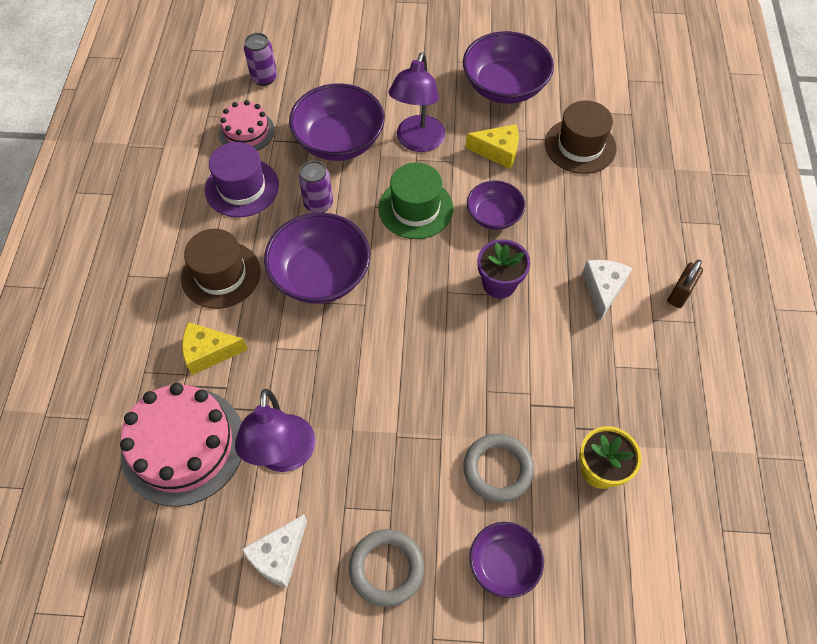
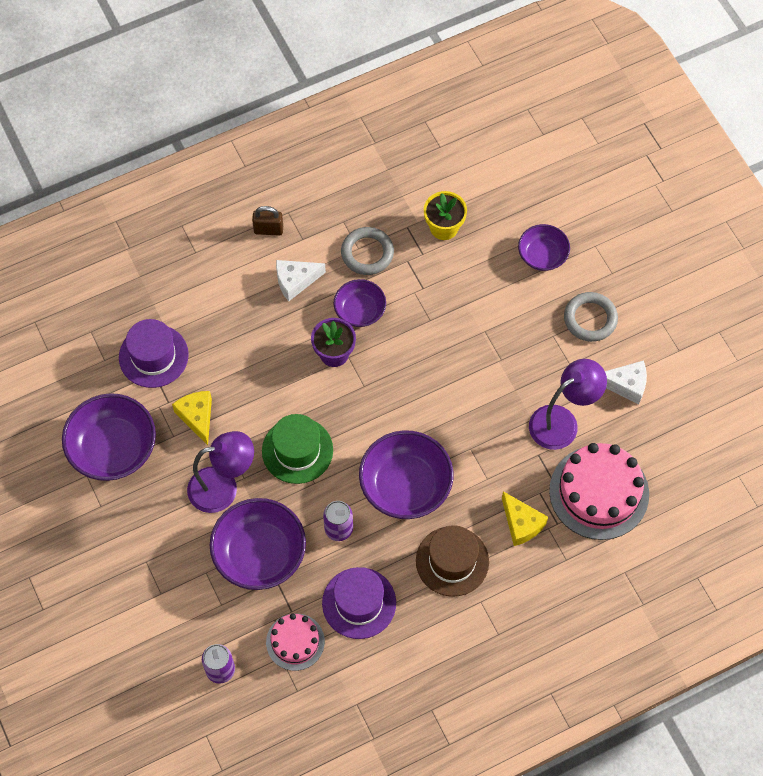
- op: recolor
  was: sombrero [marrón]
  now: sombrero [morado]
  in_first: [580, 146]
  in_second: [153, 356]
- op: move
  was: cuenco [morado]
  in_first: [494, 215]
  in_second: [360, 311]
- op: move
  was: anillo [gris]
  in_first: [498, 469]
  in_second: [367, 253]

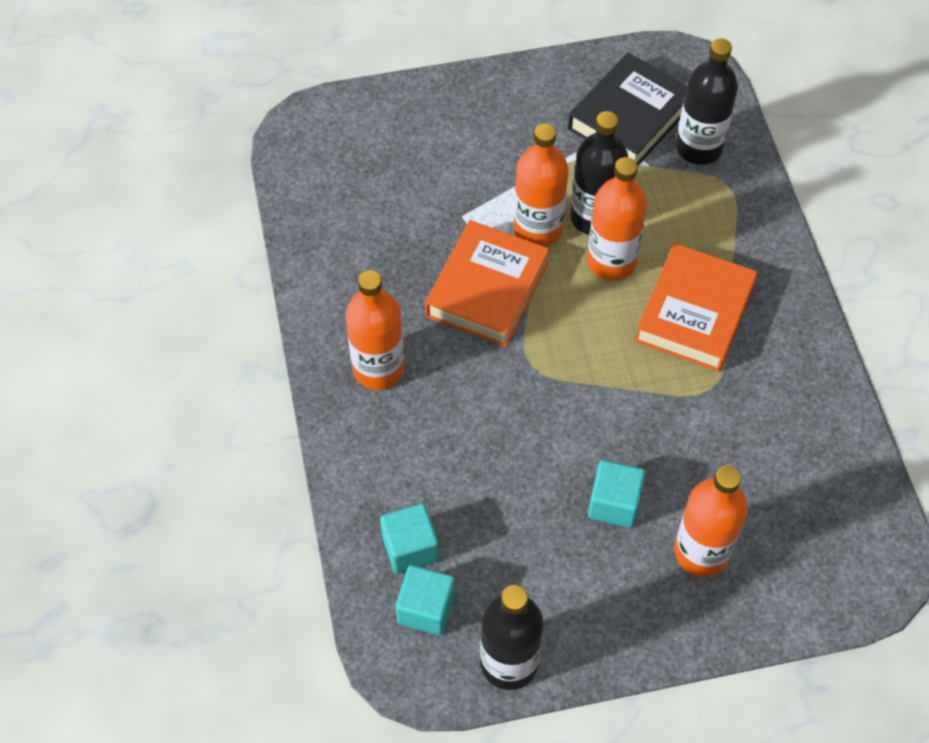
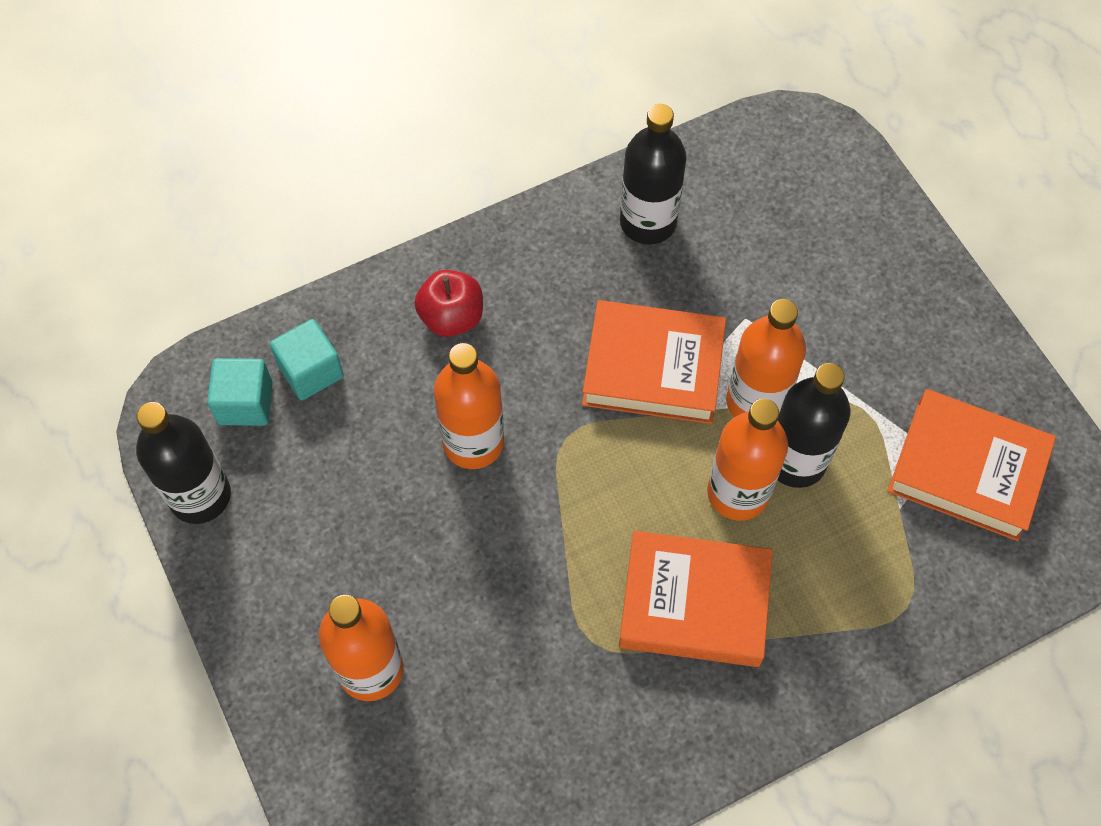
- op: move
  was: botella [negro]
  in_first: [699, 148]
  in_second: [648, 222]
- op: recolor
  was: libro [negro]
  now: libro [naranja]
  in_first: [630, 117]
  in_second: [967, 470]
- op: move
  was: botella [naranja]
  in_first: [378, 369]
  in_second: [473, 442]
- op: delete
  was: cubo [turquesa]
  in_first: [614, 503]
- op: insert
  now: manzana [rojo]
  in_second: [451, 317]

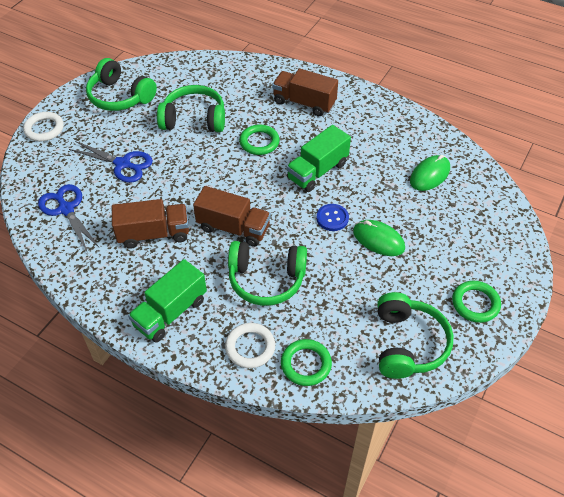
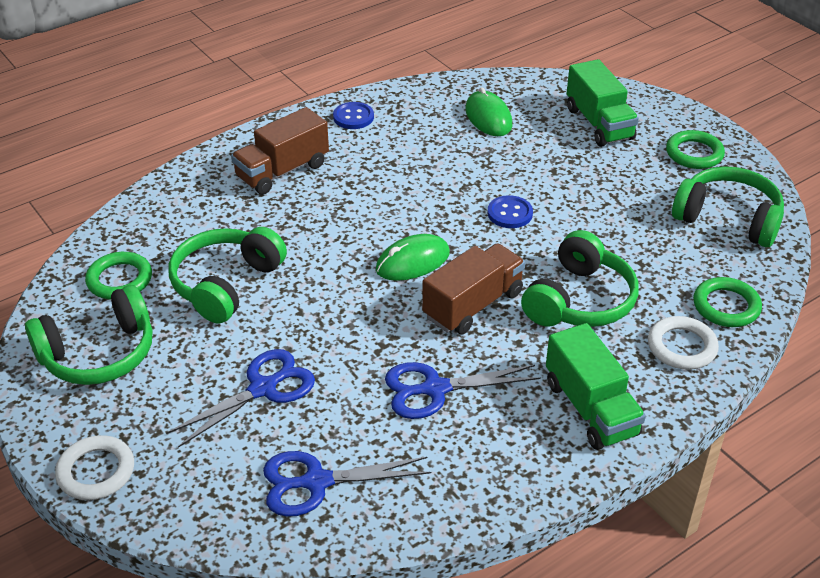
- op: move
  was: anillo [verde]
  in_first: [259, 142]
  in_second: [119, 280]
- op: move
  was: camión [verde]
  in_first: [317, 171]
  in_second: [599, 123]
- op: replace
  was: camión [marrón]
  now: tijeras [azul]
  in_first: [154, 234]
  in_second: [435, 389]
- op: move
  was: ratón [verde]
  in_first: [378, 240]
  in_second: [412, 261]
- op: insert
  now: botón [azul]
  in_second: [353, 117]

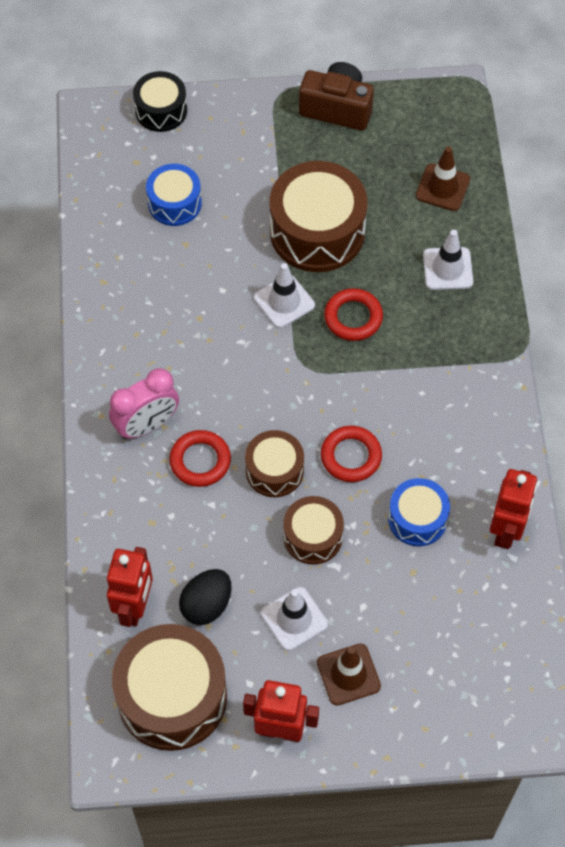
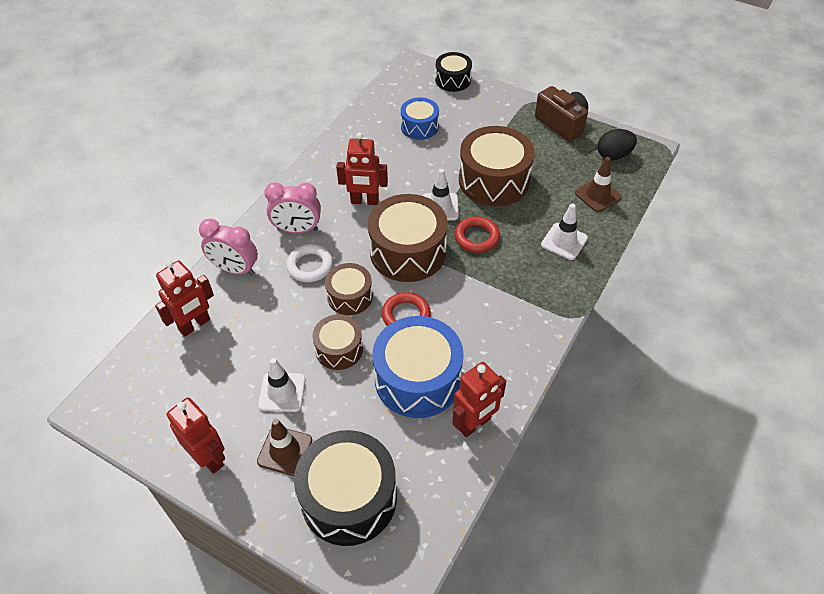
- op: recolor
  was: anillo [rojo]
  now: anillo [blanco]
  in_first: [200, 461]
  in_second: [310, 266]
- op: resize
  was: tambor [azul]
  in_first: [417, 519]
  in_second: [418, 379]
  ratio: 1.76
- op: move
  was: huevo [negro]
  in_first: [206, 605]
  in_second: [613, 155]
- op: move
  was: tambor [marrón]
  in_first: [172, 697]
  in_second: [408, 251]
- op: insert
  now: robot [rojo]
  in_second: [364, 201]
- op: insert
  now: despertador [rosa]
  in_second: [235, 269]
- op: insert
  now: tambor [negro]
  in_second: [349, 498]

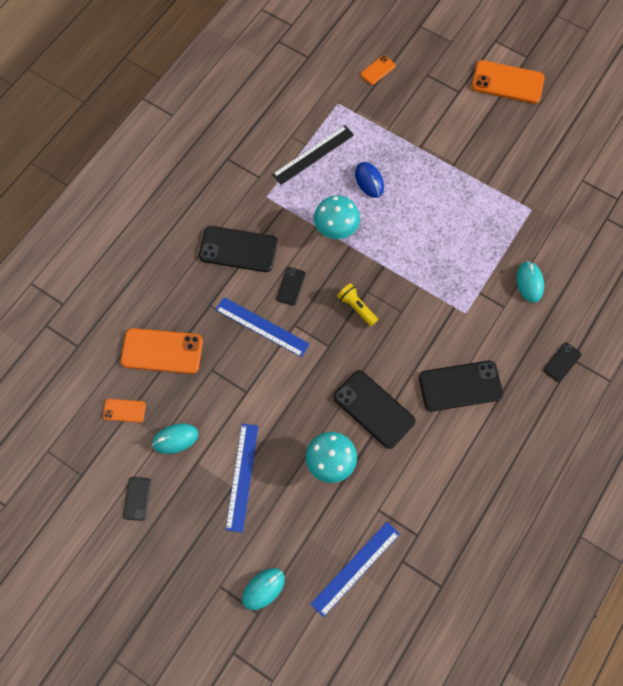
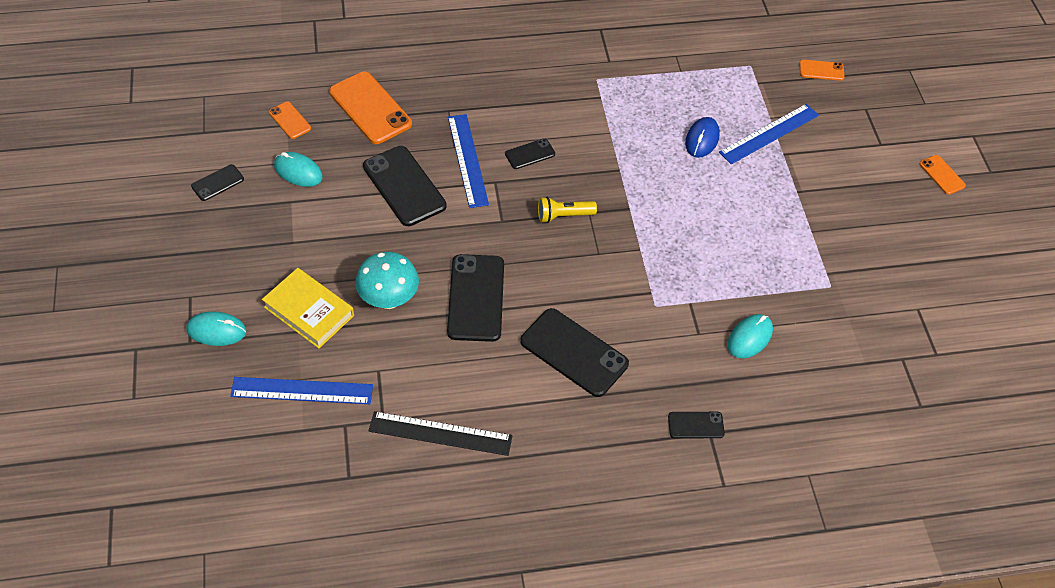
- op: resize
  was: móvil [naranja]
  in_first: [507, 82]
  in_second: [942, 175]
  ratio: 0.51
- op: move
  was: regla [negro]
  in_first: [313, 155]
  in_second: [440, 434]
- op: delete
  was: seta [turquesa]
  in_first: [336, 229]
- op: move
  was: móvil [negro]
  in_first: [238, 249]
  in_second: [404, 186]
- op: rotate
  was: lámpara de mano [amarillo]
  in_first: [356, 307]
  in_second: [563, 216]
  clockwise: -105
- op: move
  was: regla [azul]
  in_first: [242, 477]
  in_second: [769, 134]
- op: insert
  now: libro [amarillo]
  in_second: [309, 311]

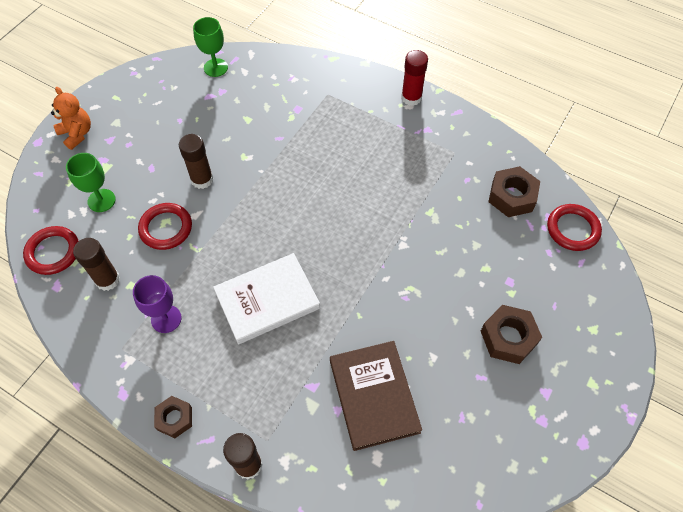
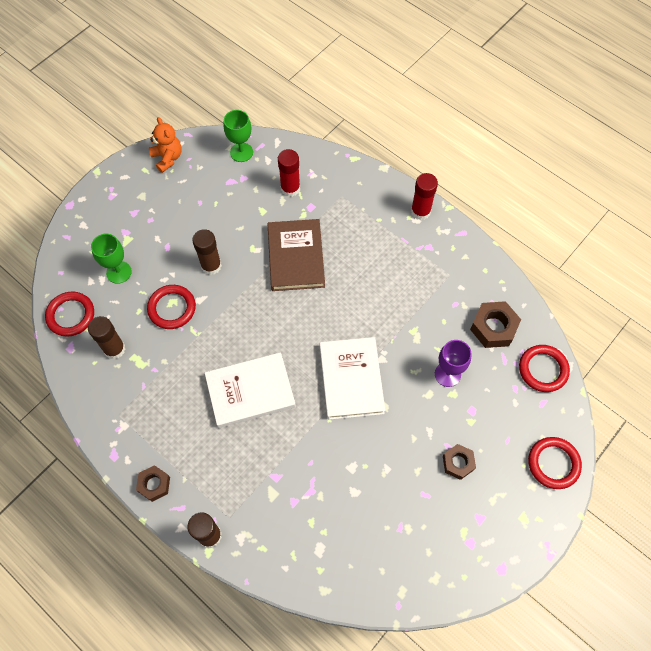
- op: move
  was: osito [naranja]
  in_first: [77, 134]
  in_second: [167, 158]
- op: move
  was: copa [morado]
  in_first: [166, 319]
  in_second: [447, 374]
- op: resize
  was: tuerca [marrón]
  in_first: [508, 338]
  in_second: [458, 463]
  ratio: 0.65
- op: move
  was: libro [marrón]
  in_first: [374, 396]
  in_second: [296, 257]
- op: insert
  now: barra de pegamento [rojo]
  in_second: [290, 188]
- op: insert
  now: libro [blanco]
  in_second: [351, 379]
- op: insert
  now: anillo [rojo]
  in_second: [553, 463]

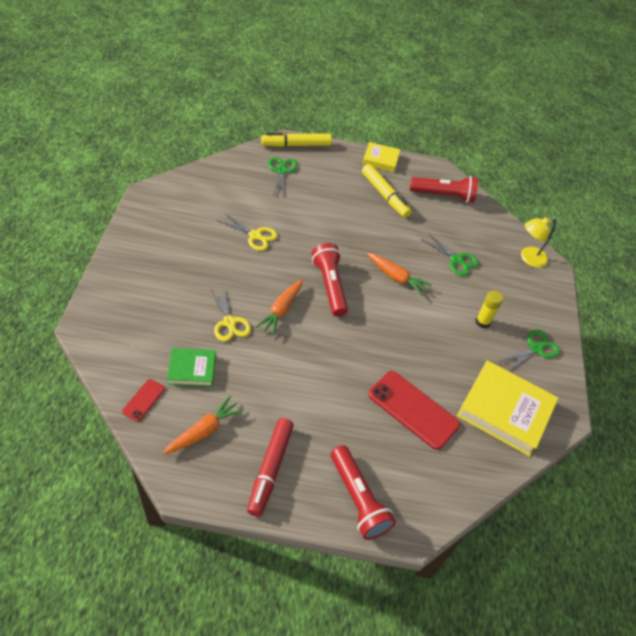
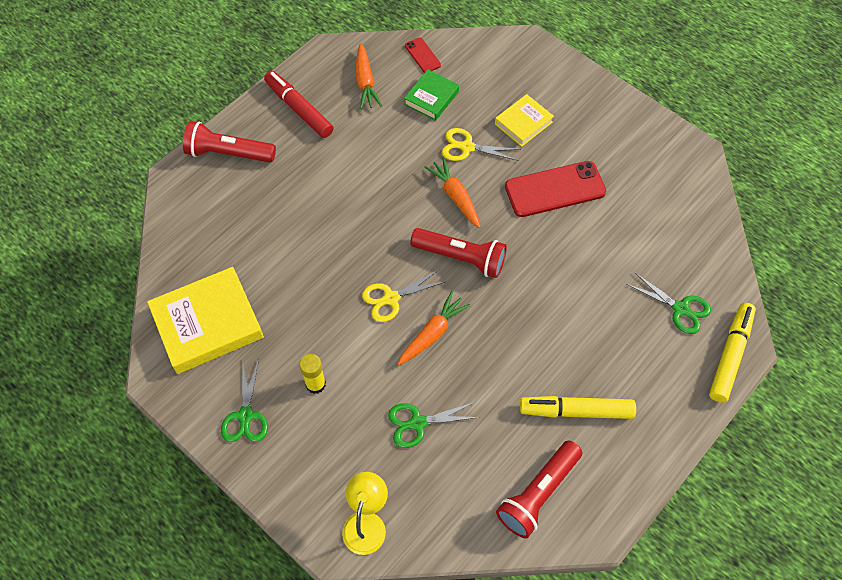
- op: move
  was: libro [amarillo]
  in_first: [380, 160]
  in_second: [523, 123]
- op: move
  was: tijeras [amarillo]
  in_first: [255, 235]
  in_second: [391, 298]
- op: rotate
  was: zanahoria [naranja]
  in_first: [396, 277]
  in_second: [432, 333]
  clockwise: 150
- op: move
  was: móvil [rojo]
  in_first: [413, 409]
  in_second: [555, 189]

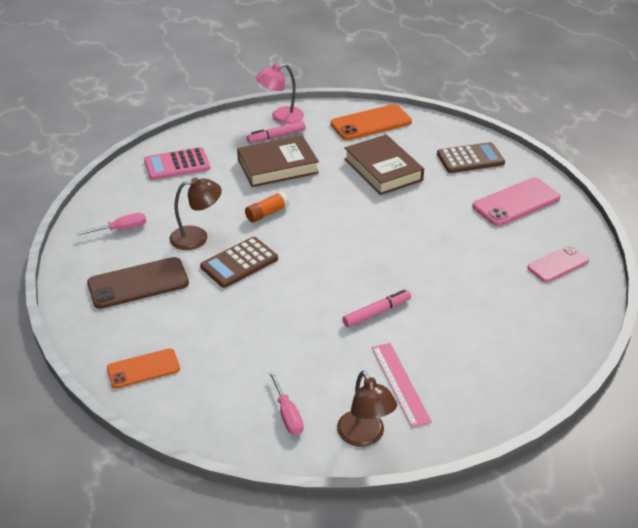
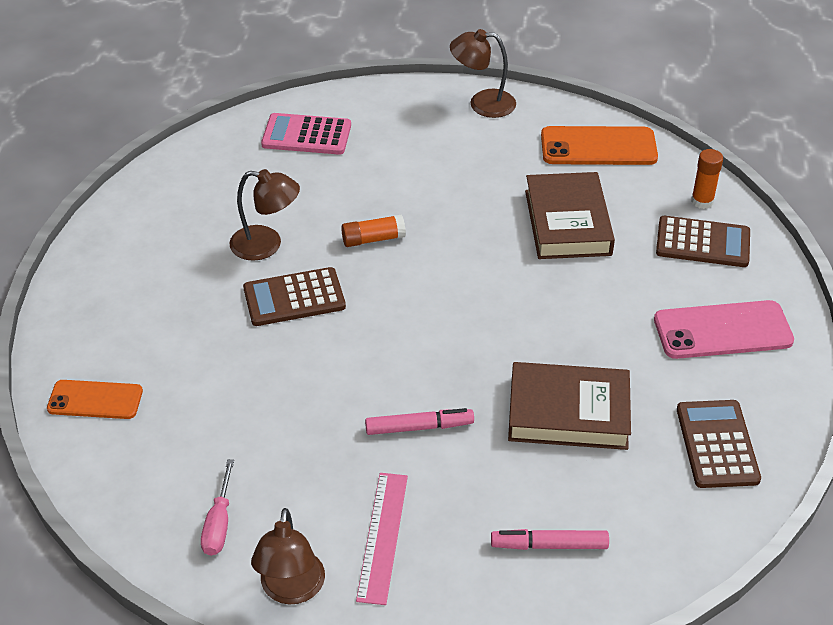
- op: recolor
  was: lámpara [rosa]
  now: lámpara [marrón]
  in_first: [281, 117]
  in_second: [482, 103]
- op: move
  was: rotulador [rosa]
  in_first: [276, 136]
  in_second: [549, 545]
- op: move
  was: libro [marrón]
  in_first: [277, 166]
  in_second: [568, 412]
- op: delete
  was: destornillador [rosa]
  in_first: [121, 229]
- op: replace
  was: móvil [rosa]
  now: calculadora [marrón]
  in_first: [558, 264]
  in_second: [717, 444]
- op: delete
  was: móvil [marrón]
  in_first: [138, 283]
- op: insert
  now: barra de pegamento [naranja]
  in_second: [702, 201]

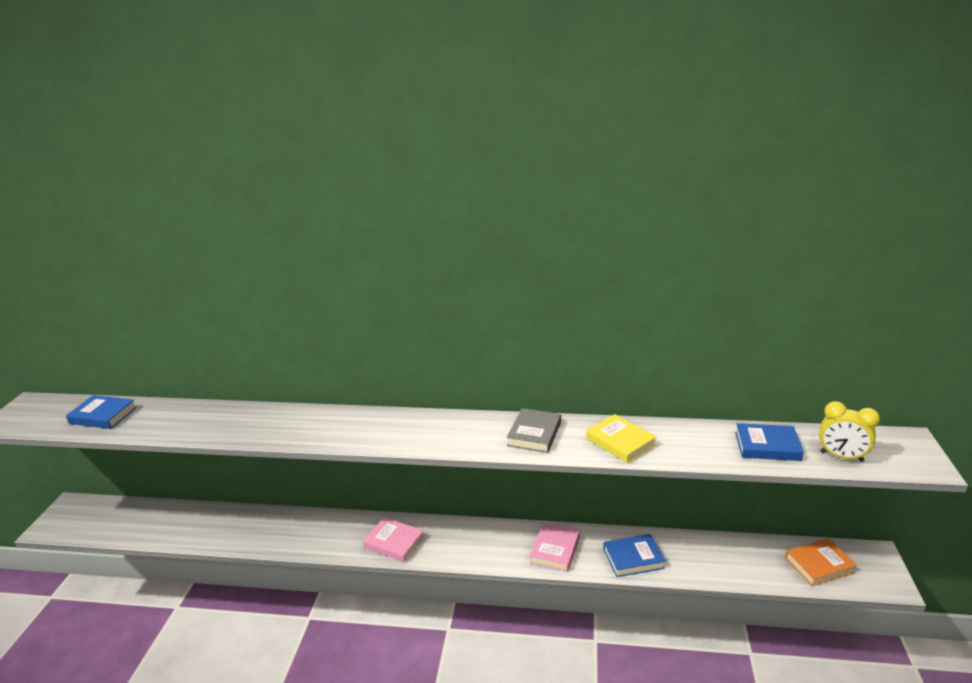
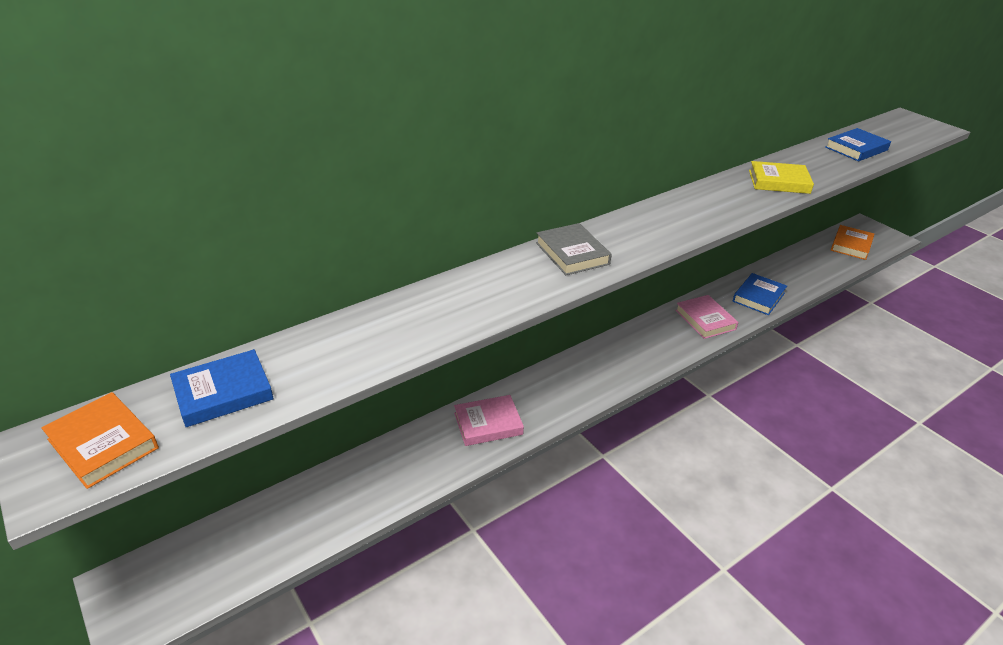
- op: delete
  was: despertador [amarillo]
  in_first: [841, 456]
- op: move
  was: libro [gris]
  in_first: [534, 434]
  in_second: [572, 253]
- op: move
  was: libro [rosa]
  in_first: [394, 542]
  in_second: [488, 423]
- op: insert
  now: libro [naranja]
  in_second: [103, 444]

